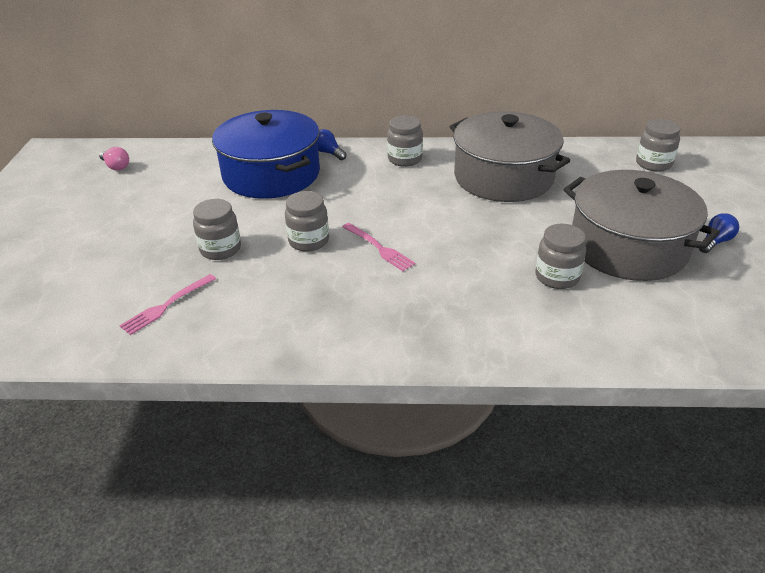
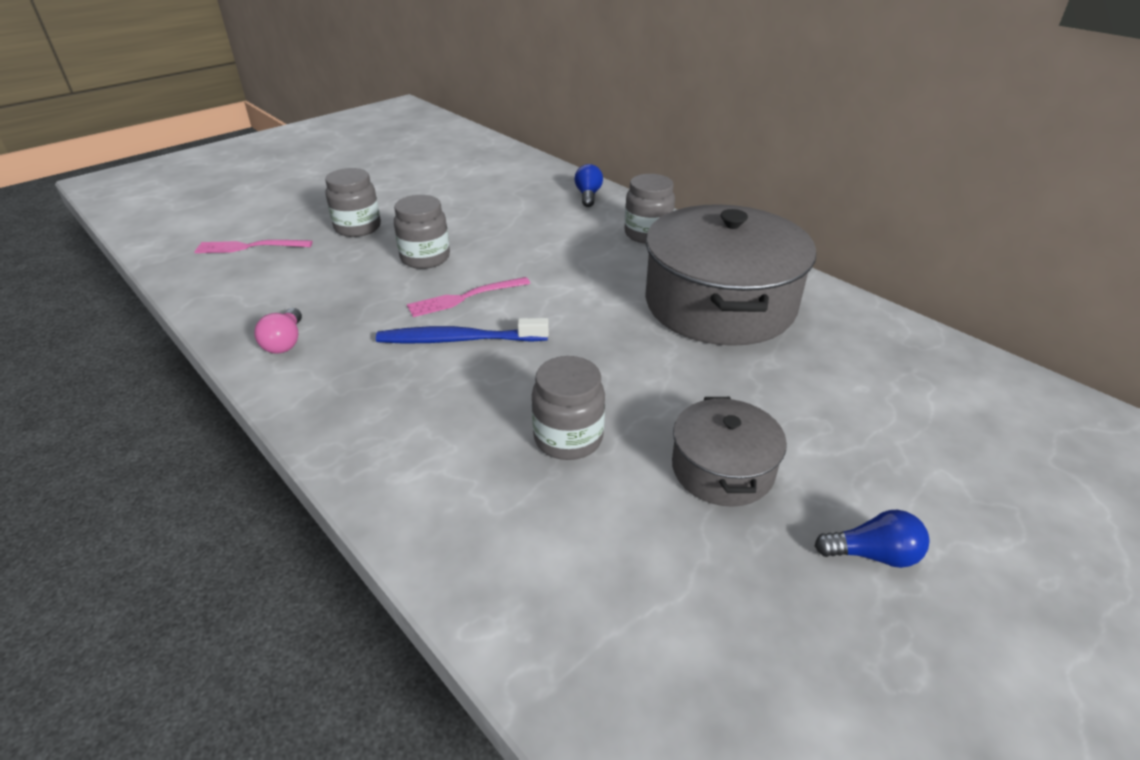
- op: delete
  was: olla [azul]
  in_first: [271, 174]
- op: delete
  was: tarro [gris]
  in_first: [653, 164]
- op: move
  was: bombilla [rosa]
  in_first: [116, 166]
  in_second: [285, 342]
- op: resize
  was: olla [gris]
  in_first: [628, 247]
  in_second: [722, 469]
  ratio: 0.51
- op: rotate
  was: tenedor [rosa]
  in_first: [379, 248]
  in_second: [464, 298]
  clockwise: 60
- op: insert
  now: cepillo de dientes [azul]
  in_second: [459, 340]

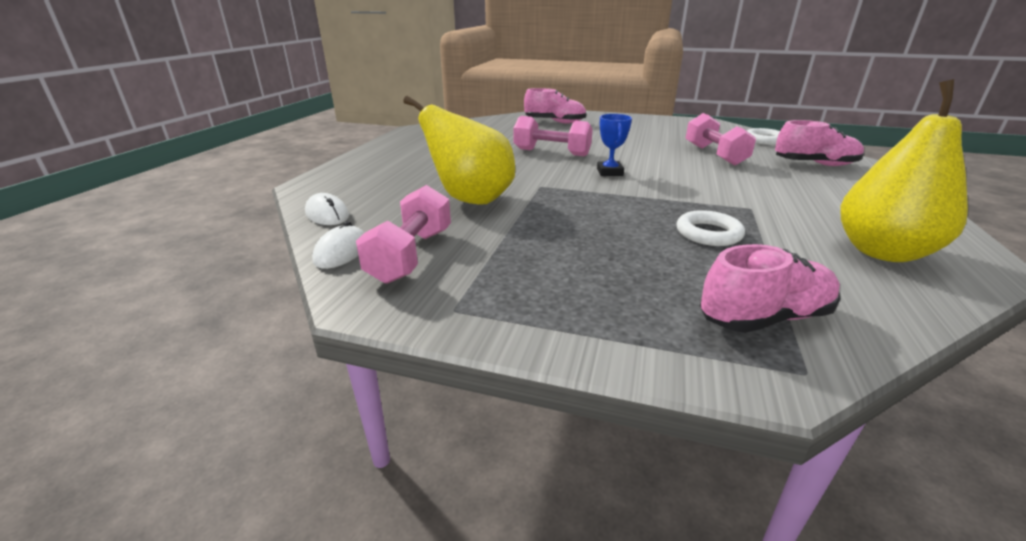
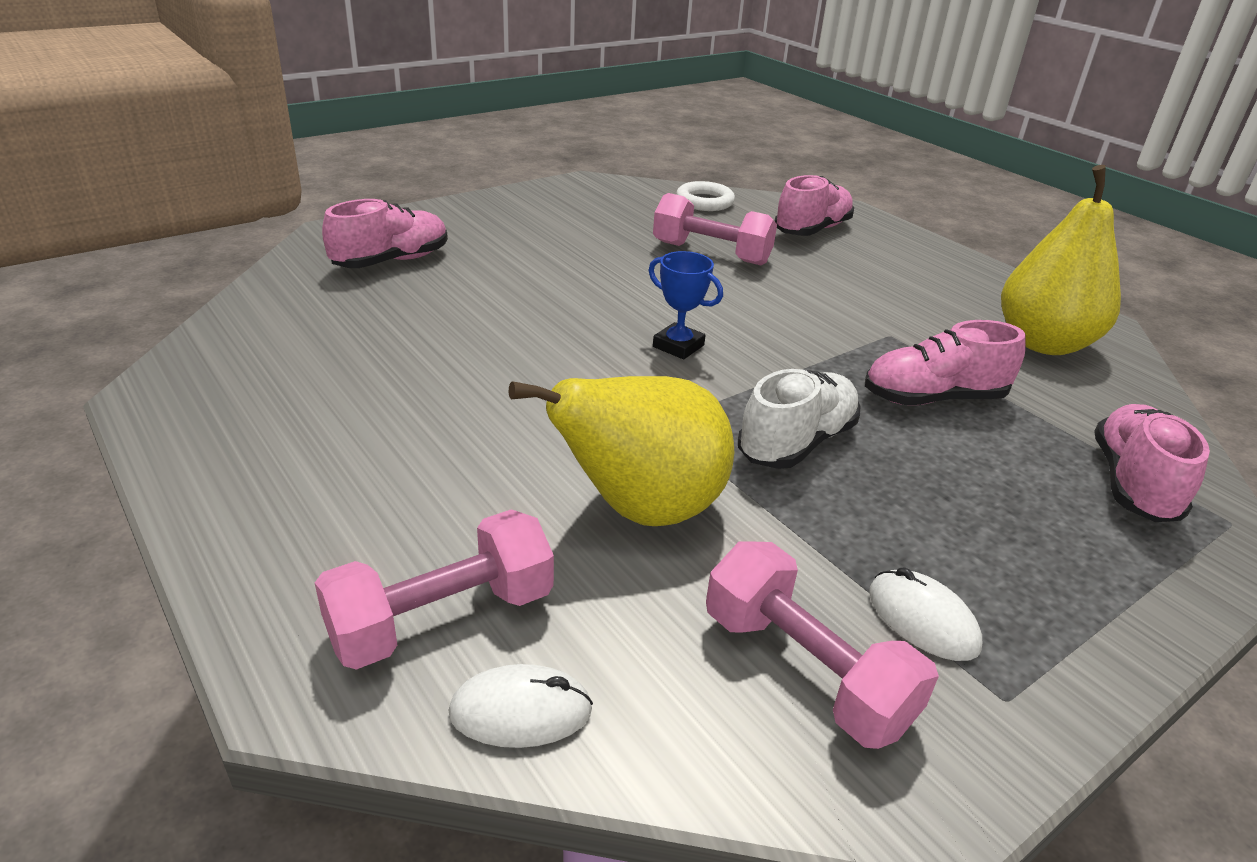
- op: move
  was: mancuerna [rosa]
  in_first: [551, 152]
  in_second: [442, 618]
- op: replace
  was: anillo [blanco]
  now: zapato [rosa]
  in_first: [708, 233]
  in_second: [933, 398]
- op: move
  was: ratón [blanco]
  in_first: [341, 251]
  in_second: [922, 619]
- op: insert
  now: zapato [blanco]
  in_second: [796, 442]

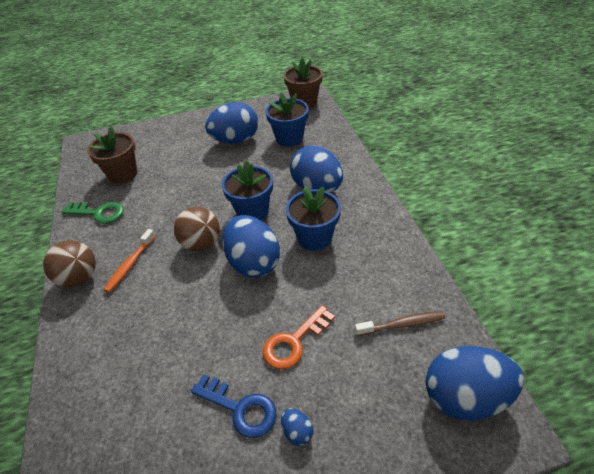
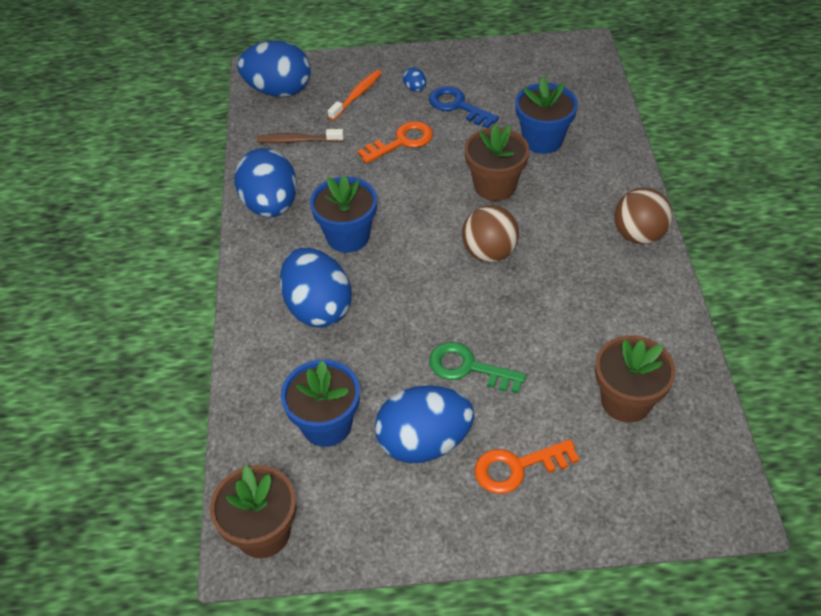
- op: move
  was: maceta [azul]
  in_first: [252, 211]
  in_second: [542, 140]
- op: move
  was: llave [verde]
  in_first: [98, 213]
  in_second: [469, 368]
- op: move
  was: huevo [azul]
  in_first: [253, 263]
  in_second: [270, 205]
- op: move
  was: cepillo de dientes [naranja]
  in_first: [130, 264]
  in_second: [357, 95]
- op: insert
  now: maceta [marrón]
  in_second: [495, 186]
- op: insert
  now: llave [naranja]
  in_second: [518, 467]

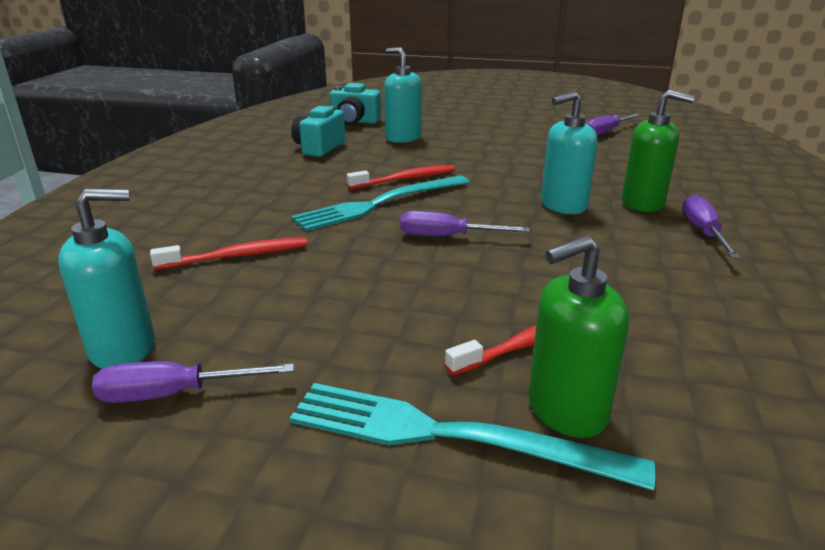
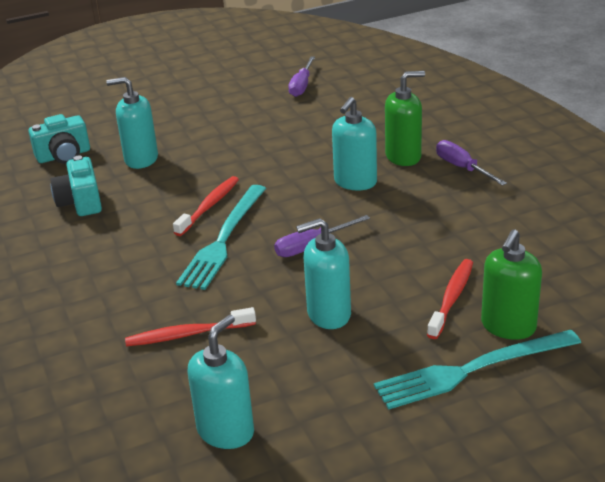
- op: rotate
  was: cepillo de dientes [rojo]
  in_first: [237, 256]
  in_second: [188, 334]
  clockwise: -135
- op: delete
  was: destornillador [morado]
  in_first: [174, 394]
- op: insert
  now: dispensador de jabón [turquesa]
  in_second: [328, 314]

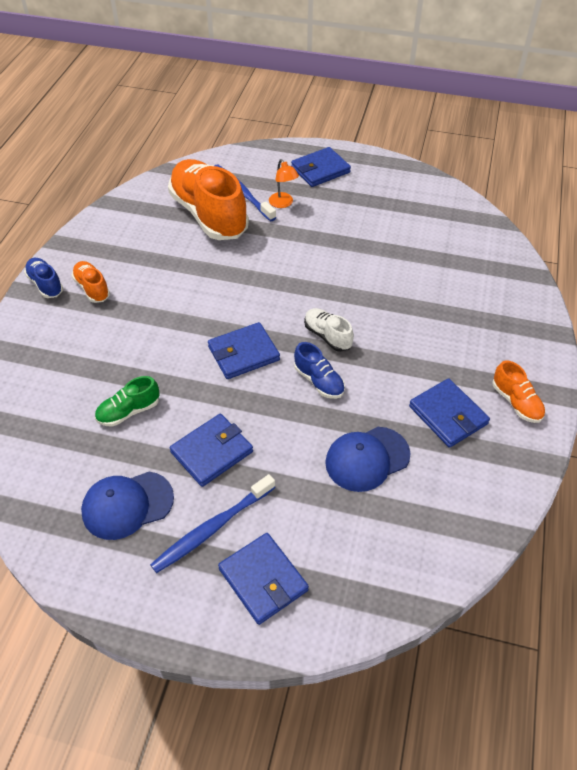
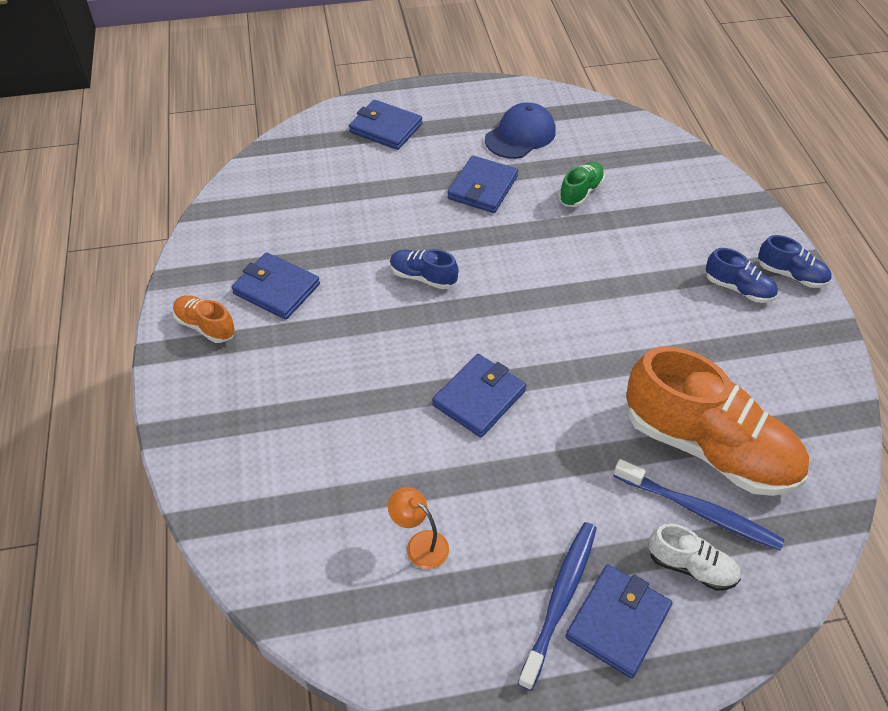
- op: move
  was: lámpara [naranja]
  in_first: [283, 203]
  in_second: [420, 544]
- op: recolor
  was: zapato [naranja]
  now: zapato [azul]
  in_first: [92, 288]
  in_second: [738, 288]
- op: move
  was: zapato [blanco]
  in_first: [327, 336]
  in_second: [691, 567]
- op: move
  was: cartera [azul]
  in_first: [243, 353]
  in_second: [479, 398]
- op: delete
  was: gorra [azul]
  in_first: [367, 459]
- op: move
  was: cepillo de dientes [azul]
  in_first: [211, 529]
  in_second: [560, 599]

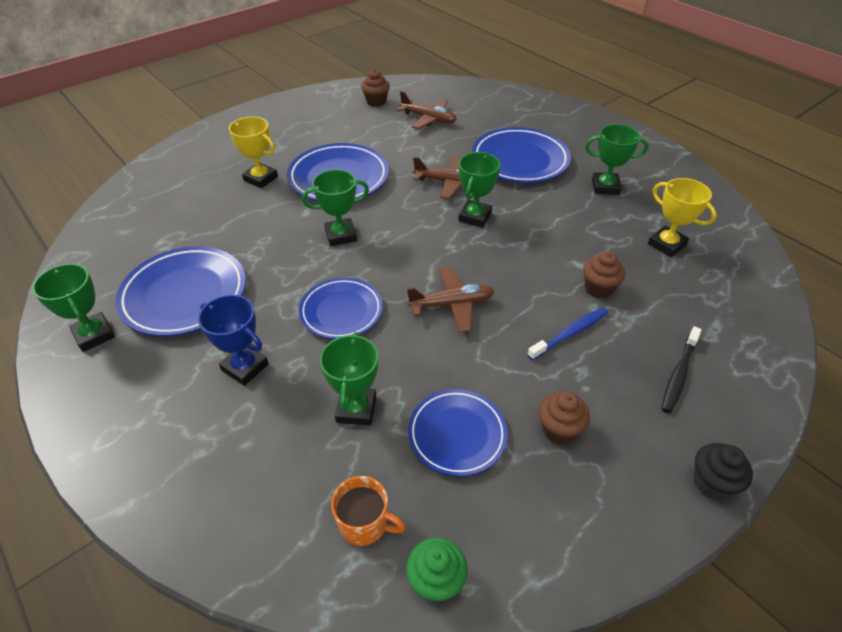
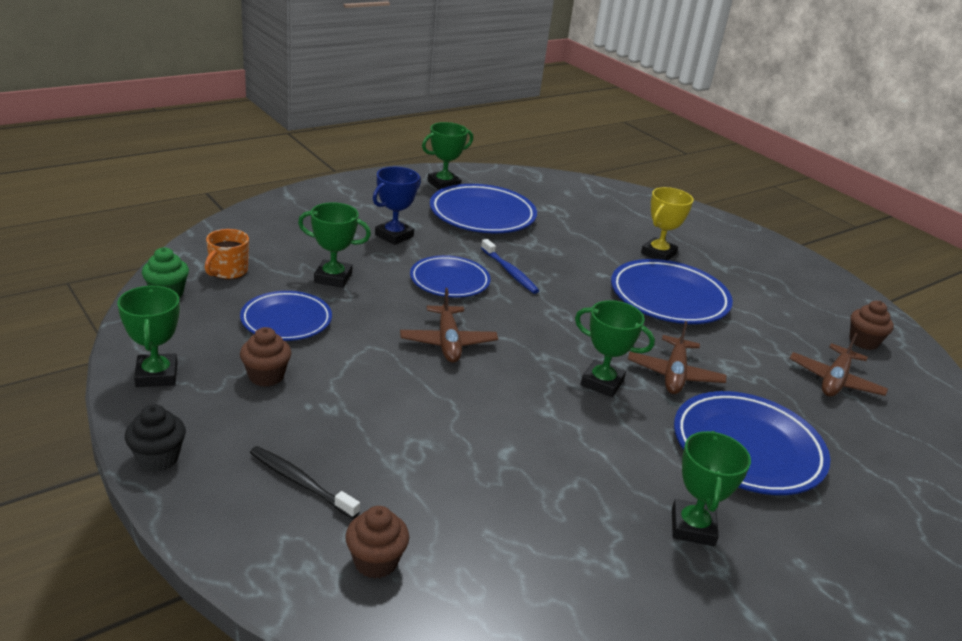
- op: move
  was: trofeo [verde]
  in_first: [341, 235]
  in_second: [156, 375]
- op: delete
  was: trofeo [amarillo]
  in_first: [666, 244]
- op: move
  was: magdalena [marrón]
  in_first: [598, 288]
  in_second: [375, 562]
- op: move
  was: cepillo de dientes [azul]
  in_first: [570, 333]
  in_second: [509, 272]

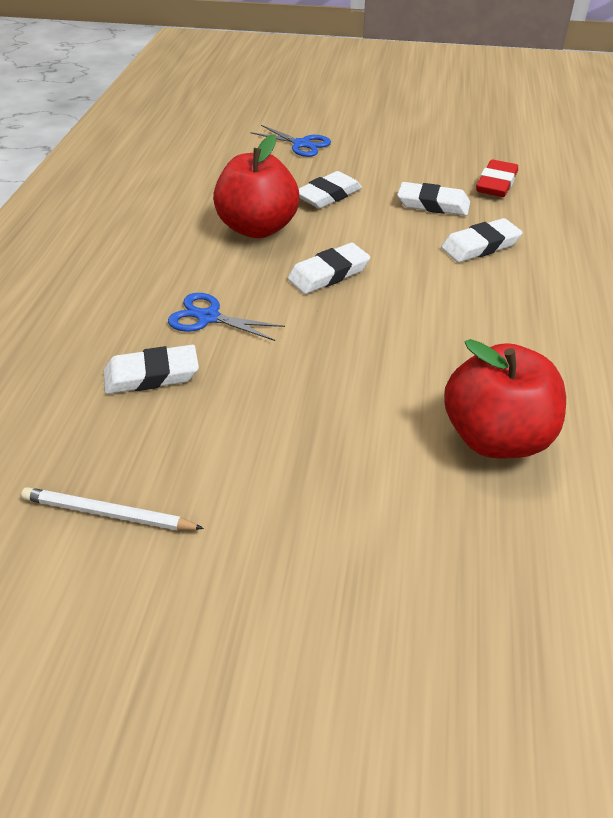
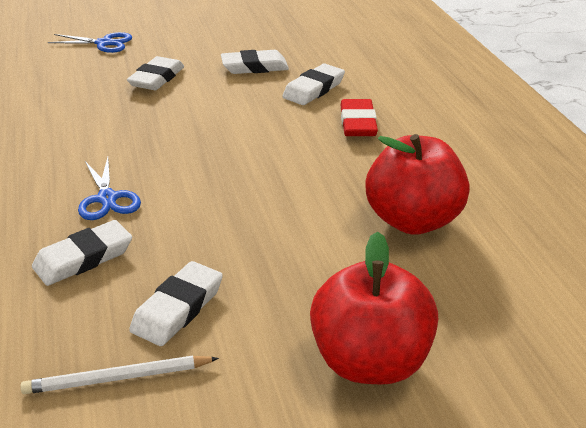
- op: move
  was: manzana [rojo]
  in_first: [258, 228]
  in_second: [370, 362]
- op: move
  was: goma de borrar [rojo]
  in_first: [496, 183]
  in_second: [357, 123]
- op: move
  was: goma de borrar [blanco]
  in_first: [328, 274]
  in_second: [178, 309]
- op: rotate
  was: tijeras [azul]
  in_first: [208, 317]
  in_second: [107, 199]
  clockwise: -105

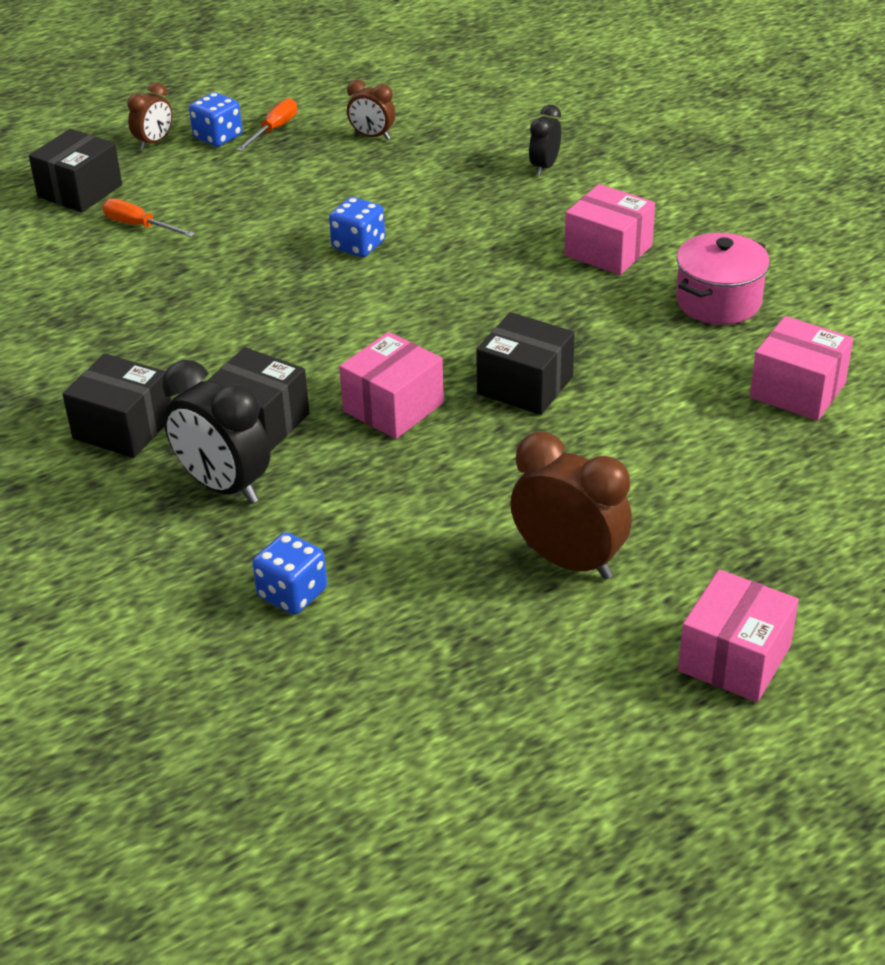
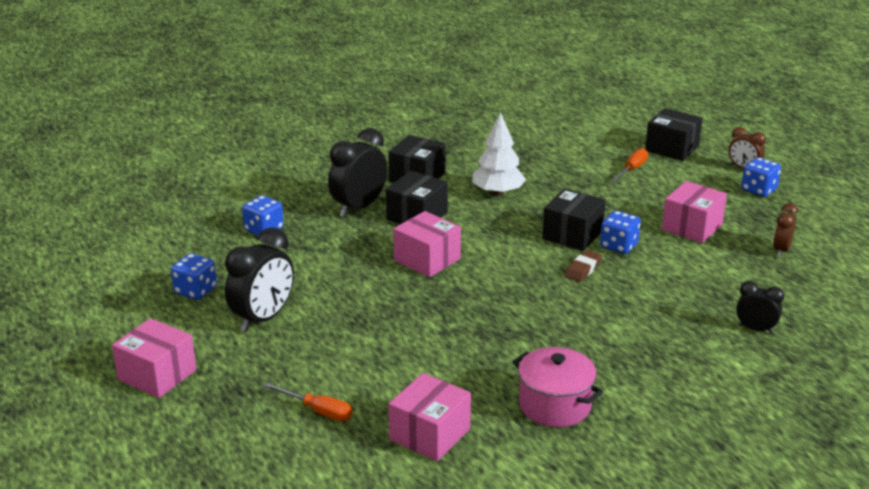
- op: move
  was: destornillador [naranja]
  in_first: [274, 130]
  in_second: [317, 411]
- op: move
  was: caja [rosa]
  in_first: [608, 250]
  in_second: [692, 227]
- op: move
  was: caja [negro]
  in_first: [525, 385]
  in_second: [572, 235]
- op: recolor
  was: despertador [marrón]
  now: despertador [negro]
  in_first: [569, 561]
  in_second: [263, 319]
- op: insert
  now: árbol [blanco]
  in_second: [497, 193]
- op: insert
  now: goma de borrar [marrón]
  in_second: [583, 269]
- op: insert
  now: dado [azul]
  in_second: [195, 291]

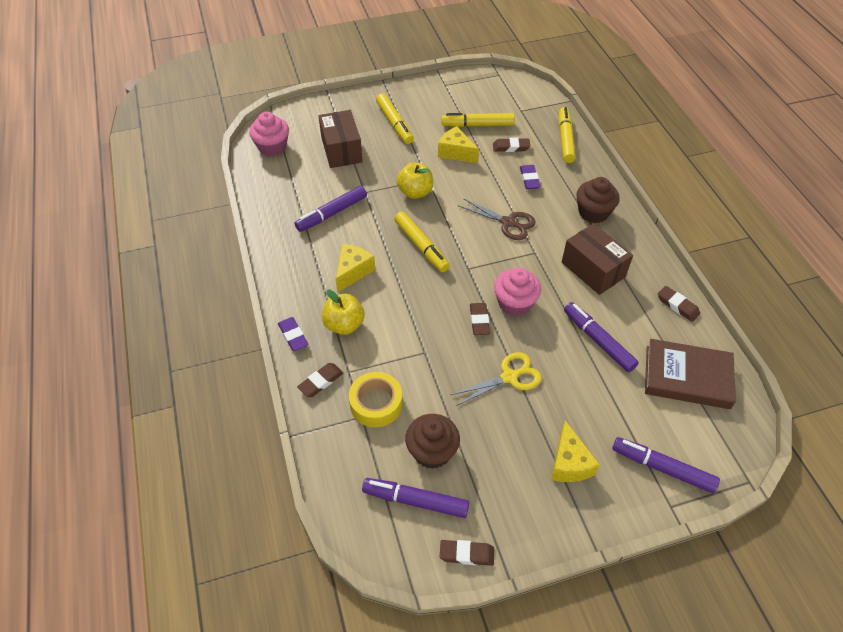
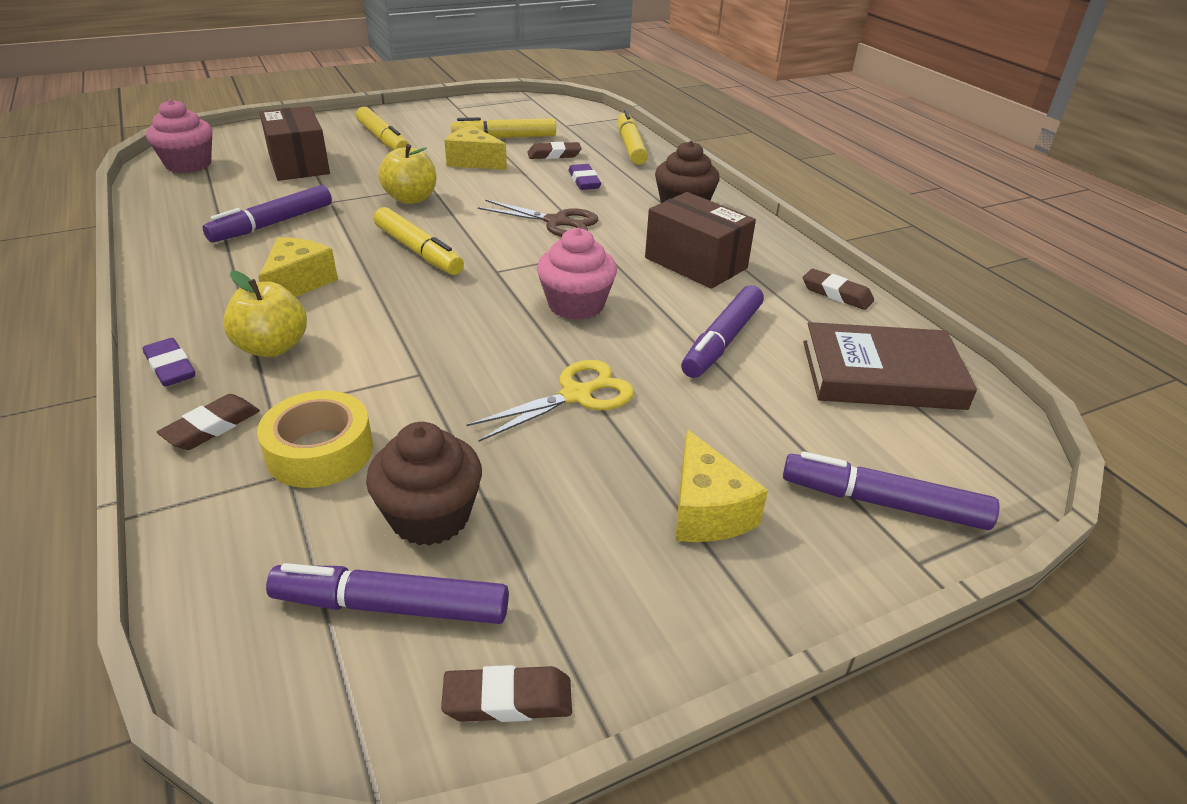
- op: rotate
  was: rotulador [morado]
  in_first: [598, 341]
  in_second: [723, 341]
  clockwise: -105
- op: delete
  was: goma de borrar [marrón]
  in_first: [479, 321]

